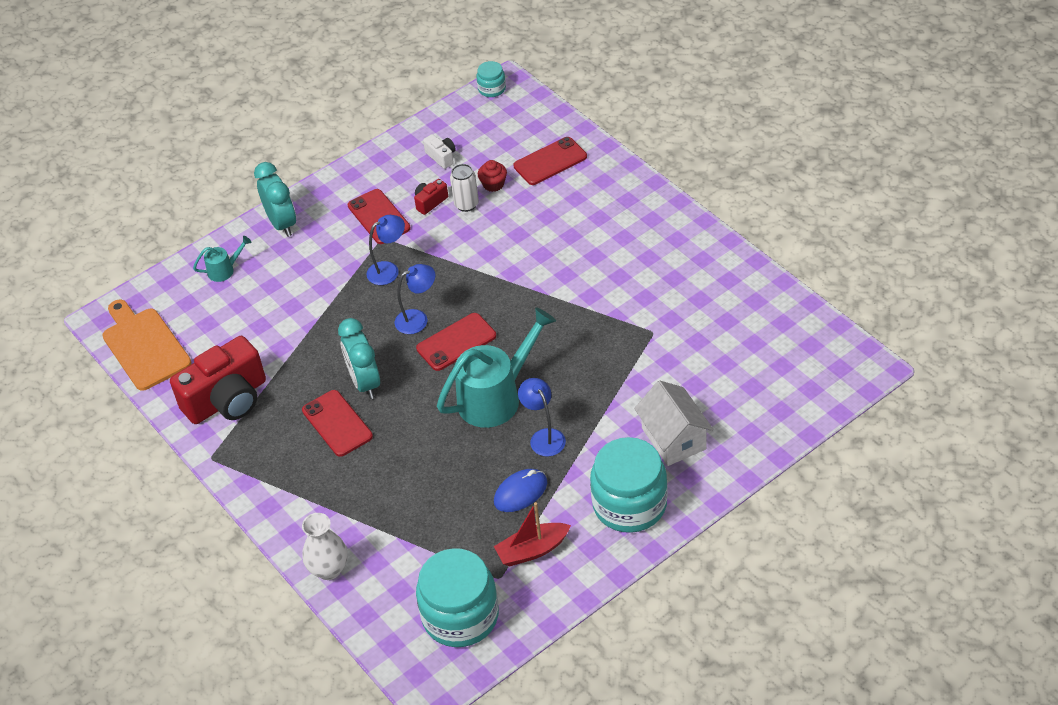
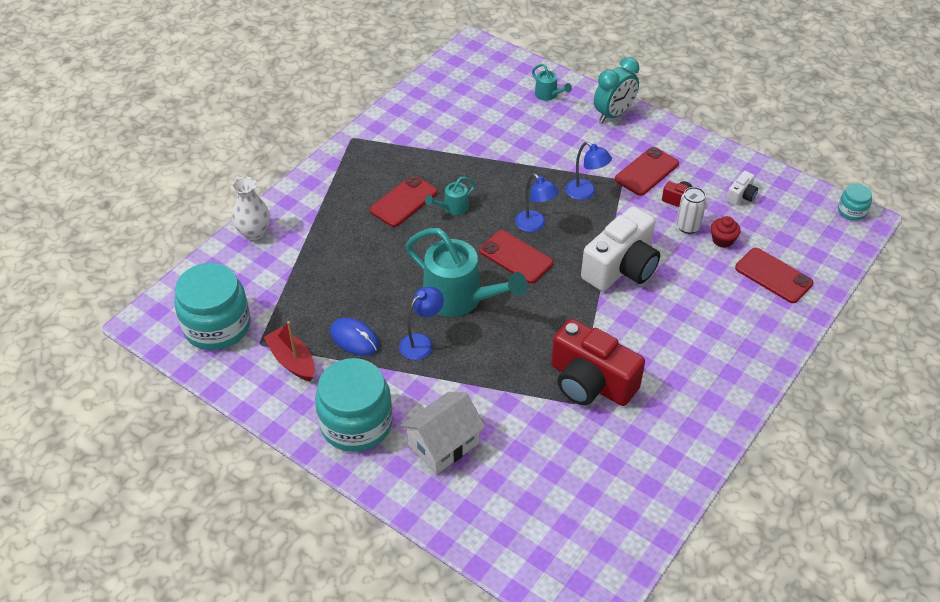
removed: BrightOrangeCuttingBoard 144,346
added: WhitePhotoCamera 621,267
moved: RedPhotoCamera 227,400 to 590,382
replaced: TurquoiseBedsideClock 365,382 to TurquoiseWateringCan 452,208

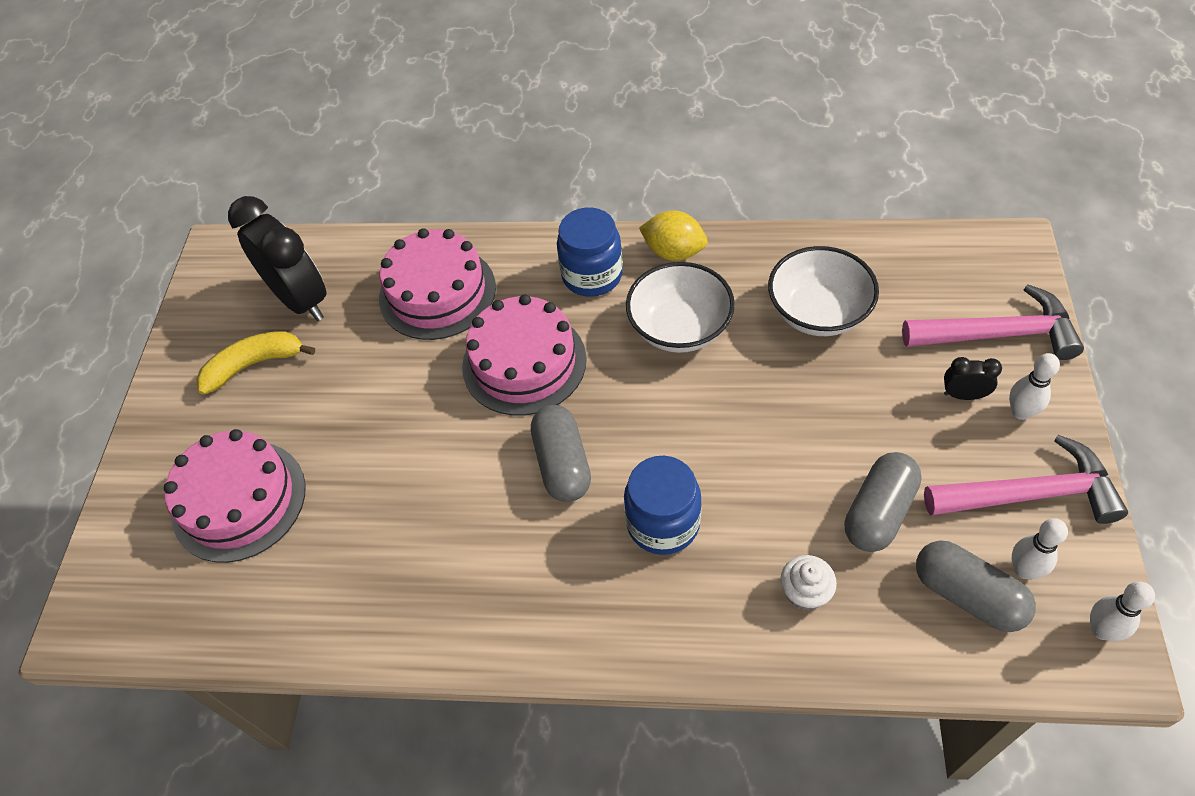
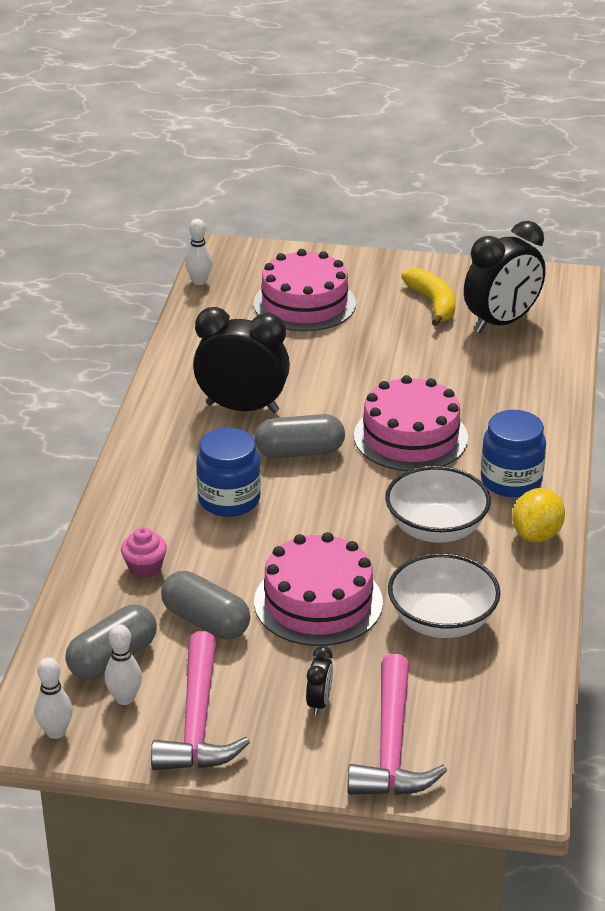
added: EbonyBedsideClock 242,408
moved: RosyGateau 437,292 to 318,602; WhiteTenpin 1020,412 to 199,281
recoloured: WhiteCupcake 805,592 to RosyCupcake 145,567

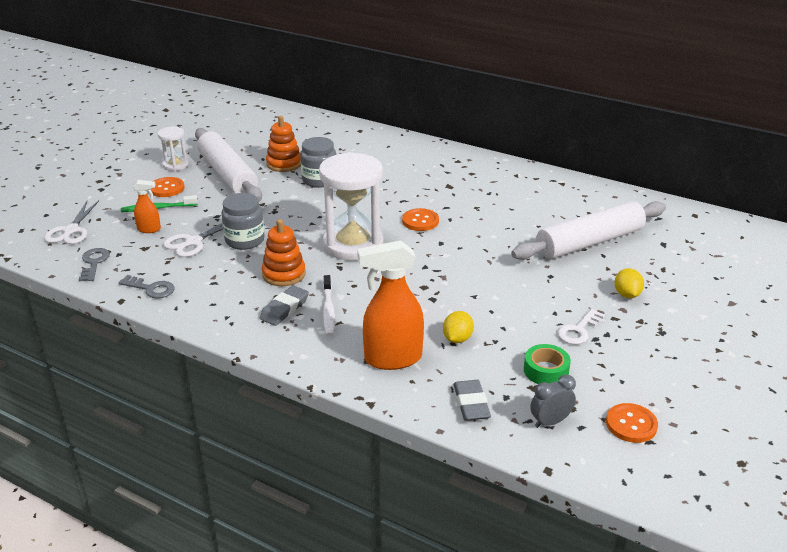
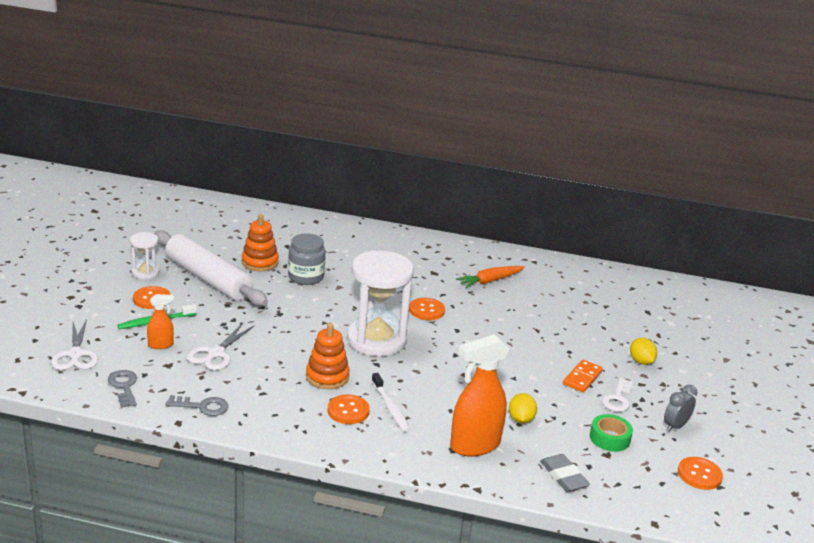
removed: GrayJar 245,240; WhitePastryRoller 589,242
added: BrightOrangeToyCarrot 490,281; BrightOrangeDominoTile 582,378
moved: GrayBedsideClock 550,422 to 675,426
replaced: GrayGumEraser 284,309 to BrightOrangeShirtButton 348,411

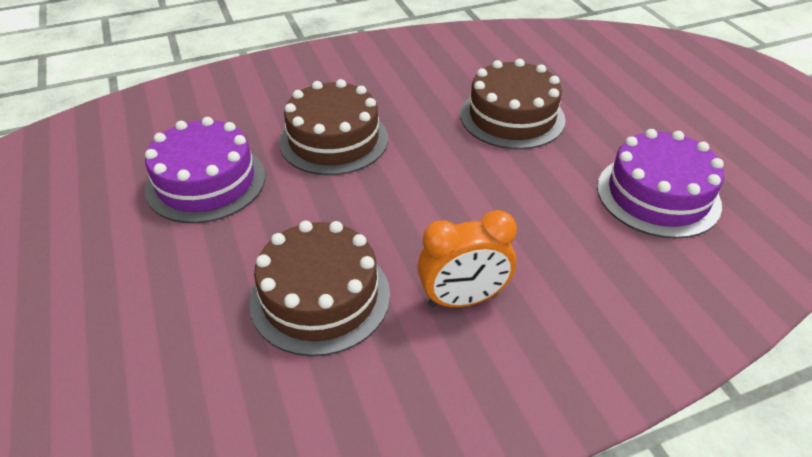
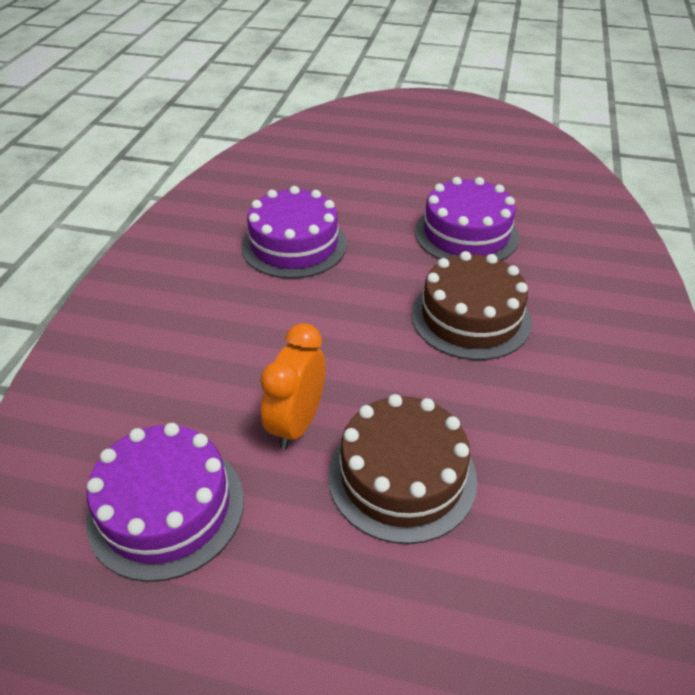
moved: BrightOrangeBedsideClock 463,299 to 297,423
recoloured: BrownGateau 320,297 to VioletGateau 294,245

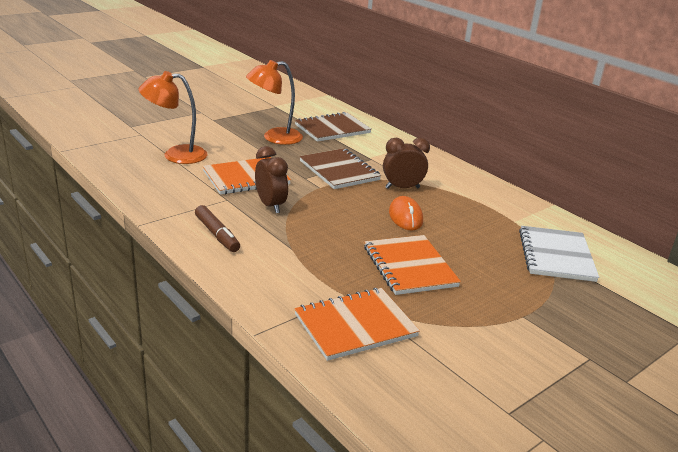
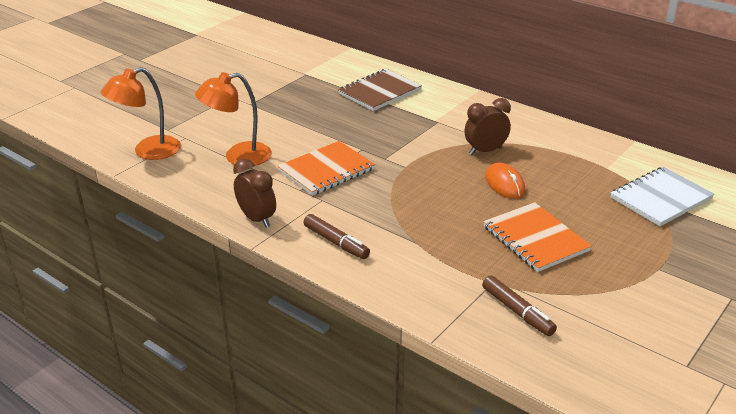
removed: BrownNotebook 339,170
moved: BrightOrangeReadingLamp 274,138 to 148,151; BrownBedsideClock 270,205 to 257,219
replaced: BrightOrangeNotebook 355,325 to BrownMarkerPen 517,311
turned: WhiteNotebook 556,255 = 660,198 60 degrees clockwise

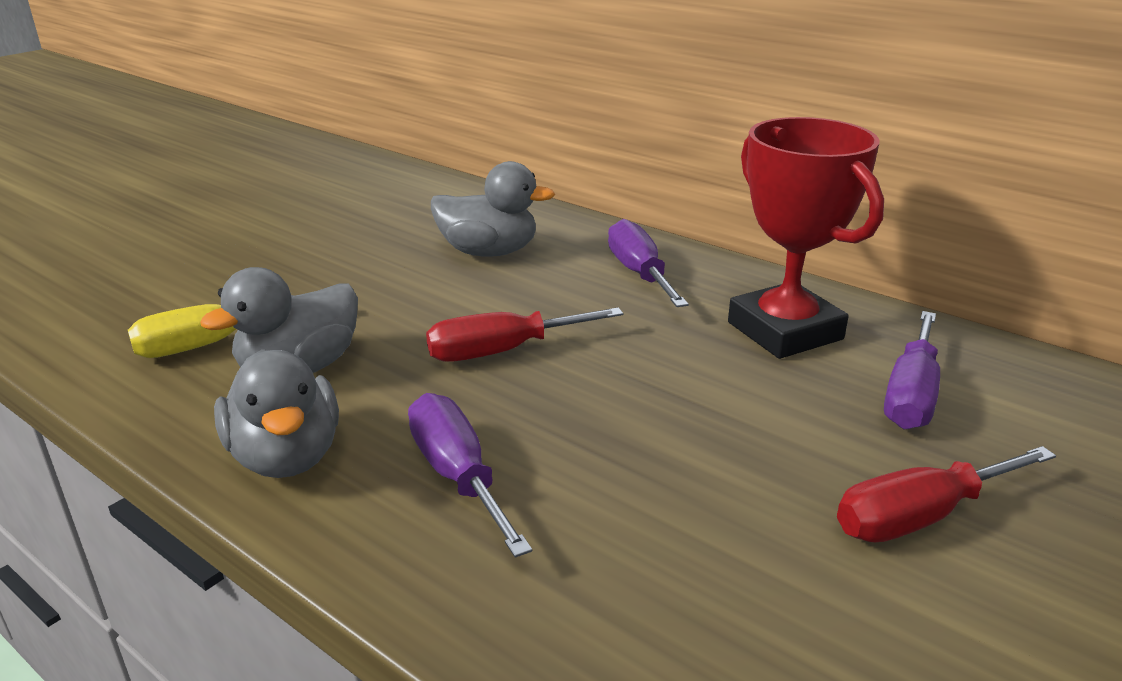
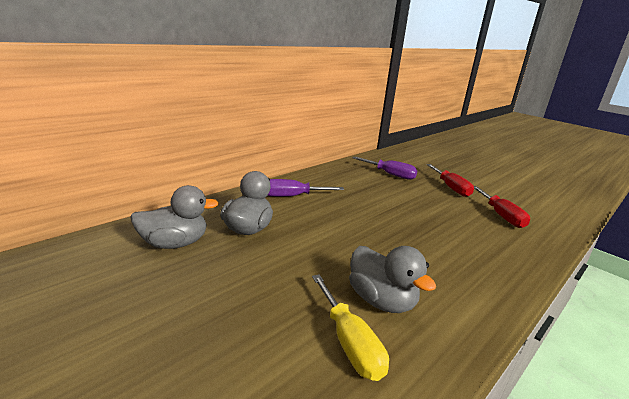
removed: VioletScrewdriver 458,475; RedTrophy 785,331
moved: GrayToyDuck 286,456 to 174,243; RedScrewdriver 502,351 to 501,216

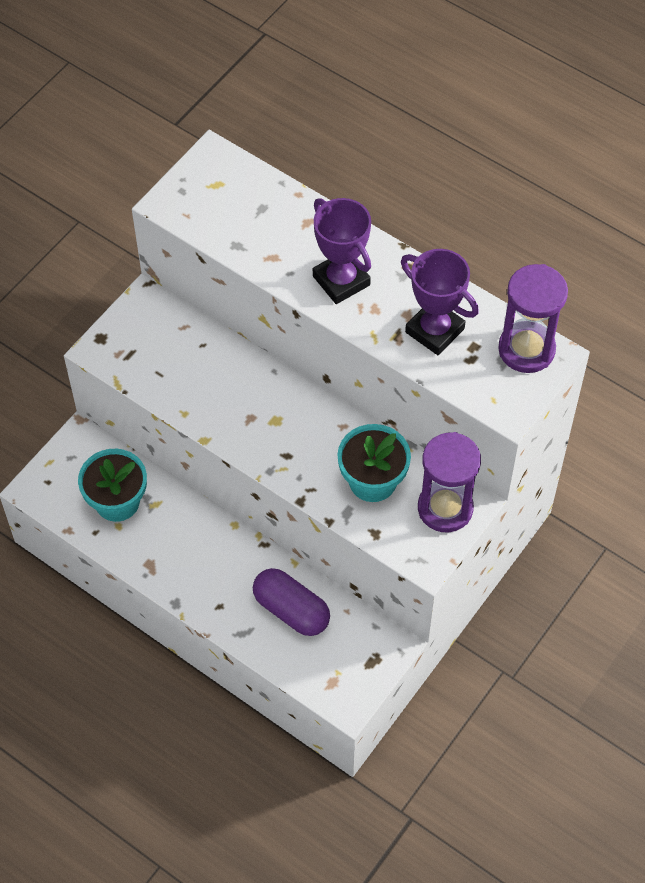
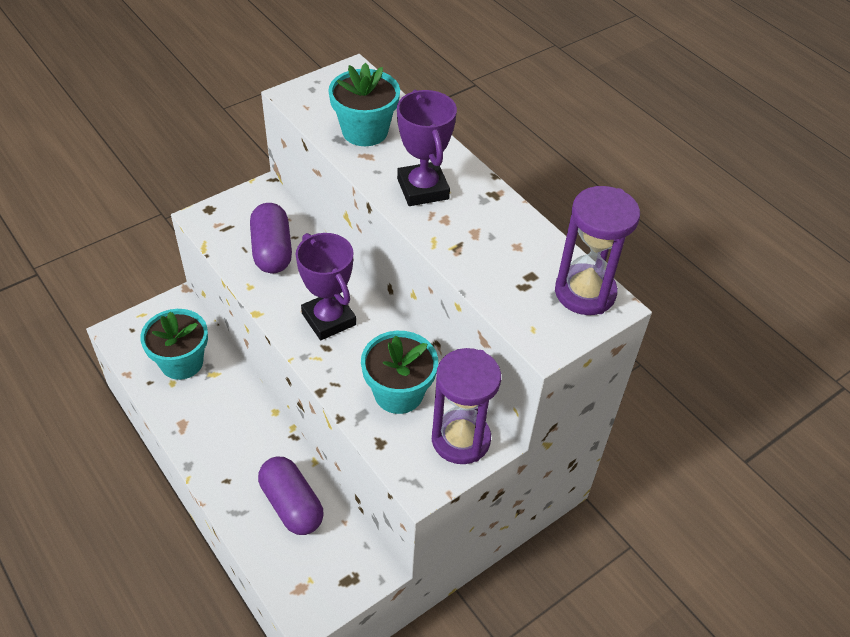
added: VioletPill 272,250; TurquoisePottedPlant 365,131
moved: VioletTrophy 434,330 to 329,319

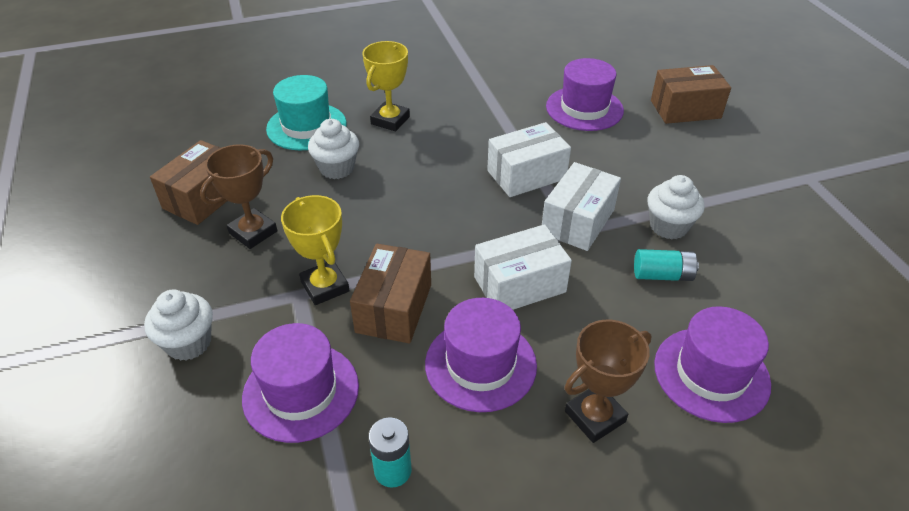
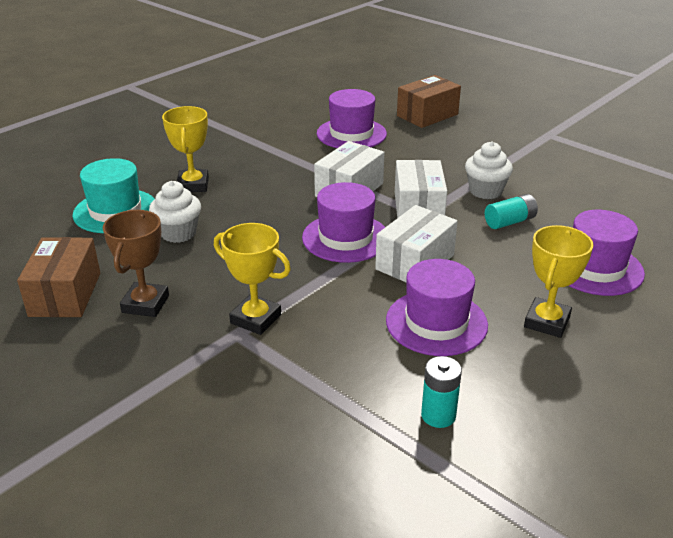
removed: WhiteCupcake 189,343; BrownPackage 394,308
moved: VioletHat 301,391 to 345,238
recoloured: BrownTrophy 595,416 to BrightYellowTrophy 547,322

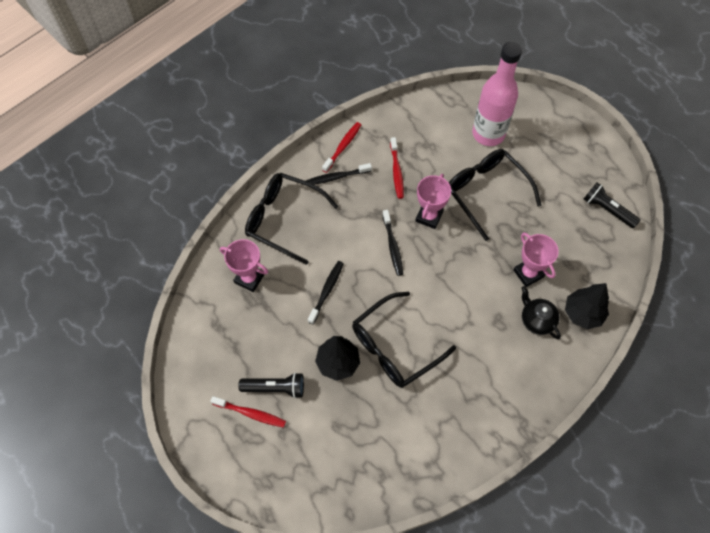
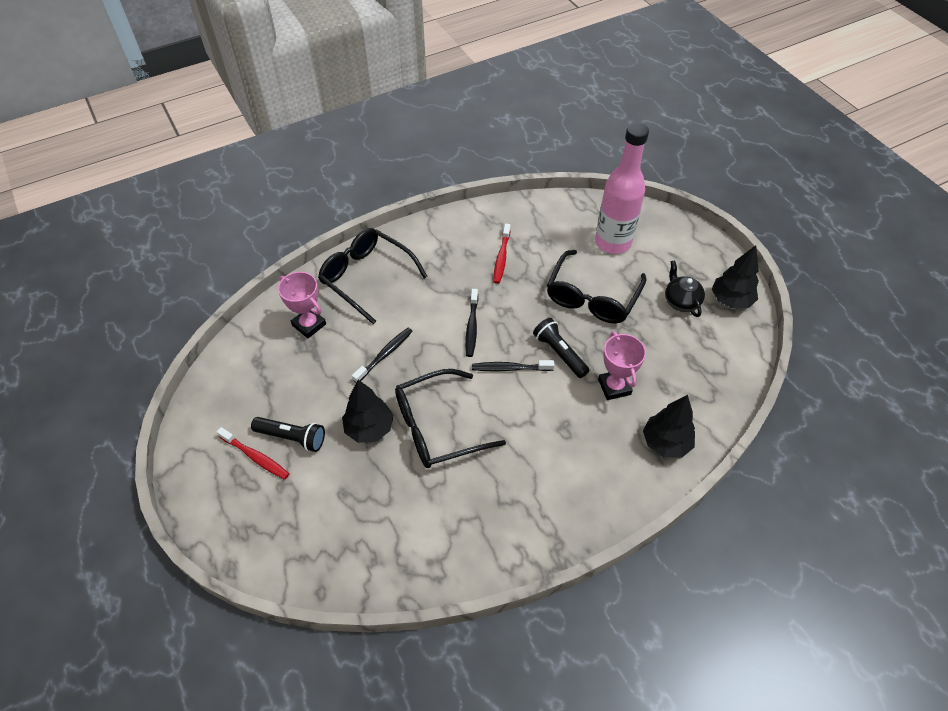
removed: RedToothBrush 342,147; RosyTrophy 429,216
added: EbonyToyTree 730,300
moved: EbonyToothBrush 337,177 to 510,368; EbonyChinaTeapot 536,320 to 681,301; EbonyFlashlight 607,210 to 559,353
turned: EbonySpectacles 486,192 = 592,297 135 degrees counterclockwise

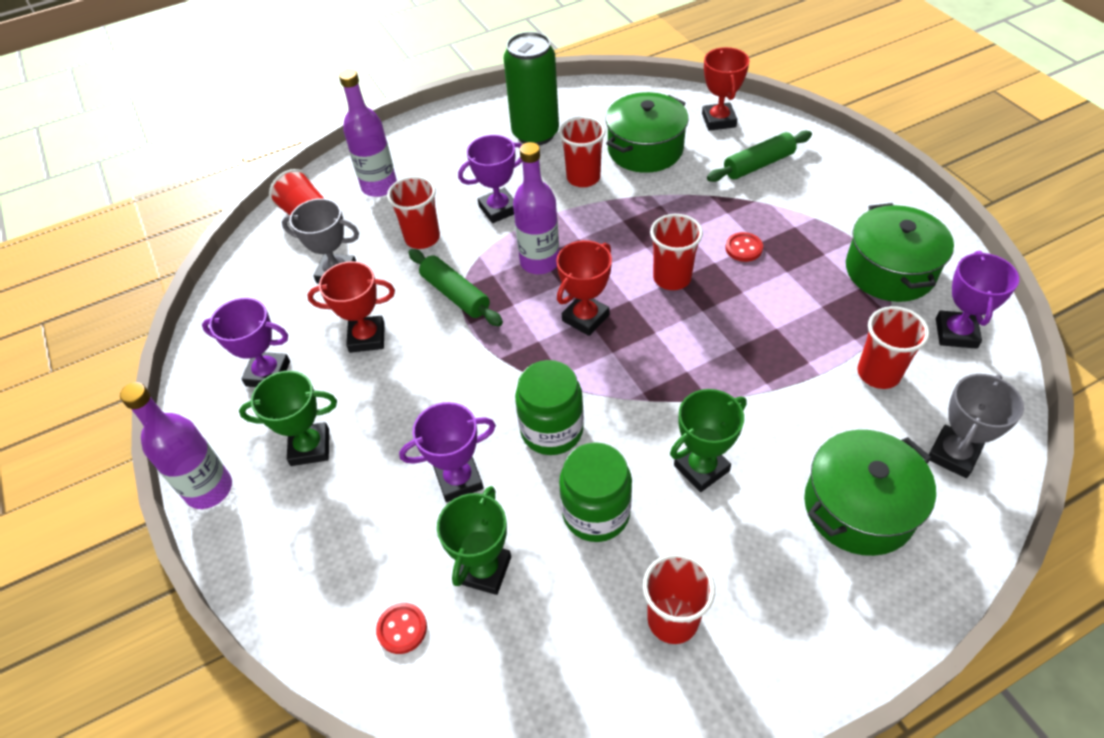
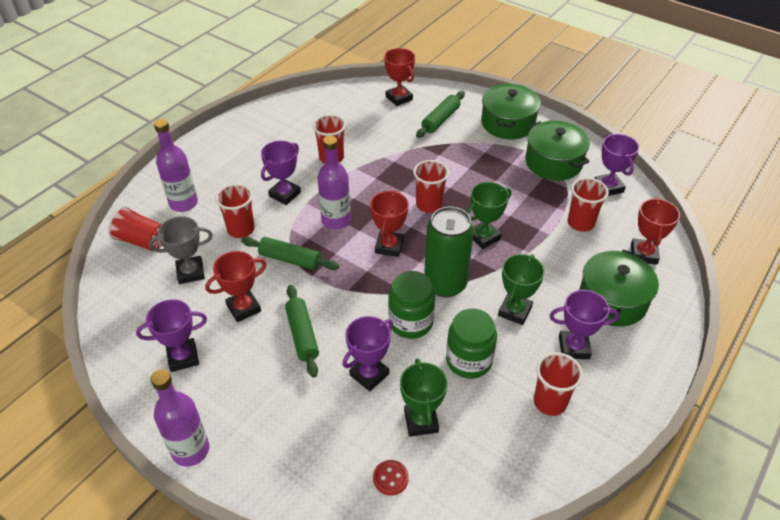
removed: RedShirtButton 743,248
added: GreenPastryRoller 302,335; VioletTrophy 574,347
moved: GreenTrophy 310,447 to 483,237; GreenSodaCan 535,134 to 445,284; GreenPot 645,149 to 508,123
recoloured: GrayTrophy 953,454 to RedTrophy 643,254

